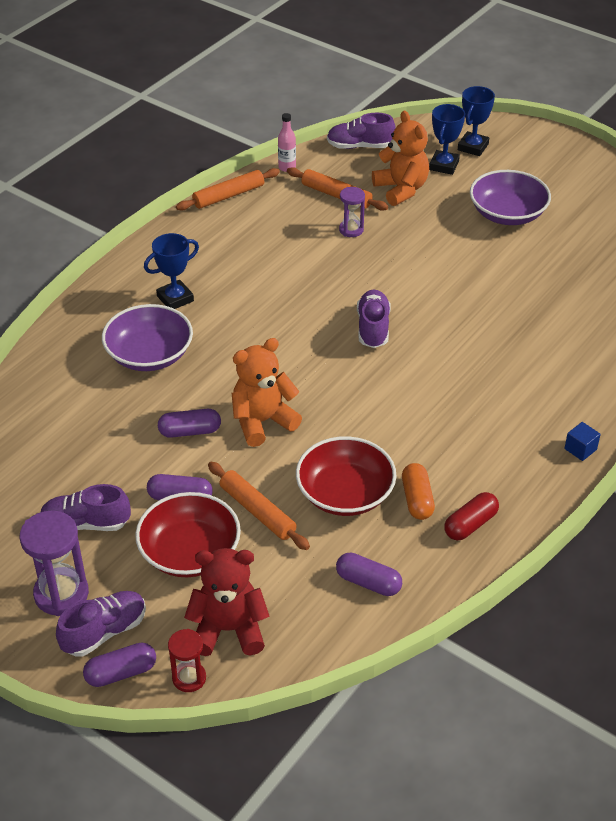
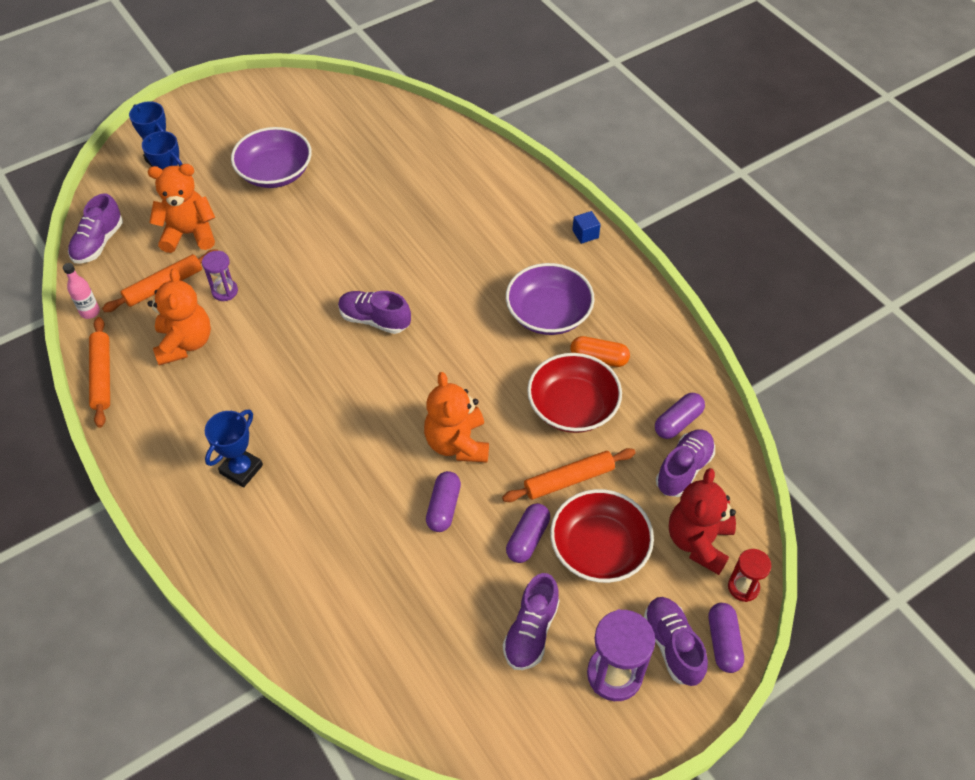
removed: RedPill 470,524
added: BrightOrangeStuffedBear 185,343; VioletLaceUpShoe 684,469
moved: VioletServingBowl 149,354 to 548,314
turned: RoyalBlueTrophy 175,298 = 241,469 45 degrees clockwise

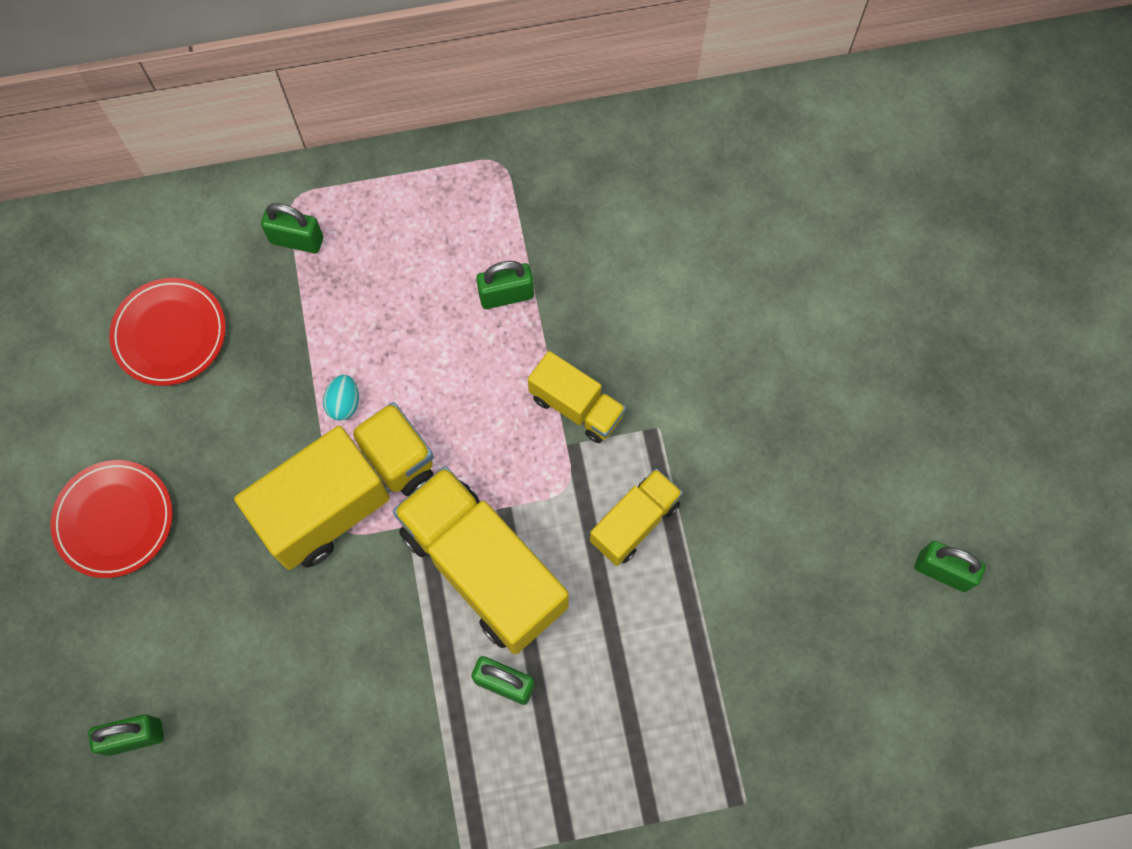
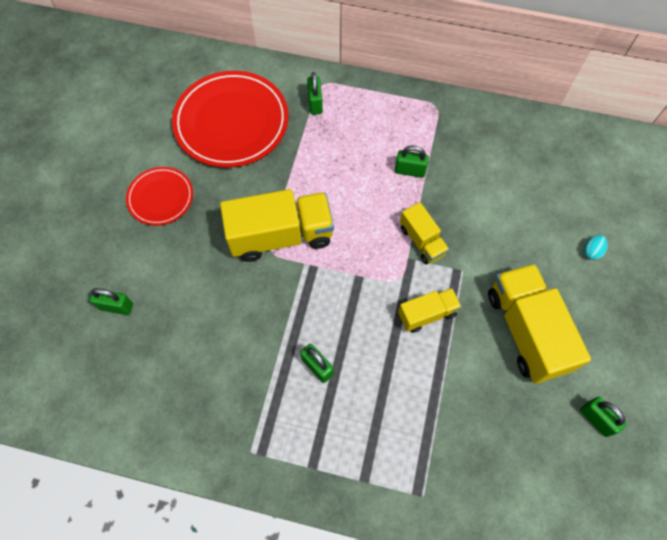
moved: TurquoiseToyEgg 344,403 to 591,251; BrightYellowLorry 483,569 to 526,330
turned: GreenPadlock 297,240 = 315,103 45 degrees clockwise
resized: RedDinnerPlate 170,334 = 231,122 x1.83

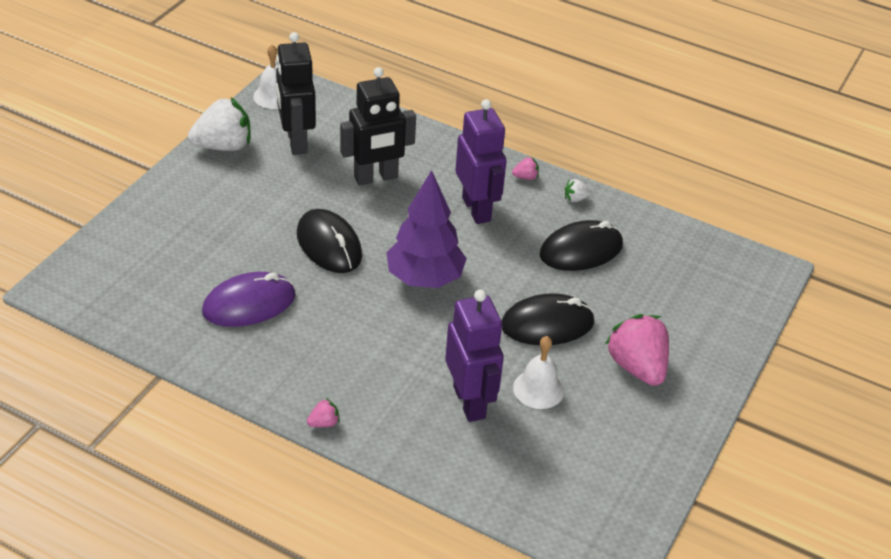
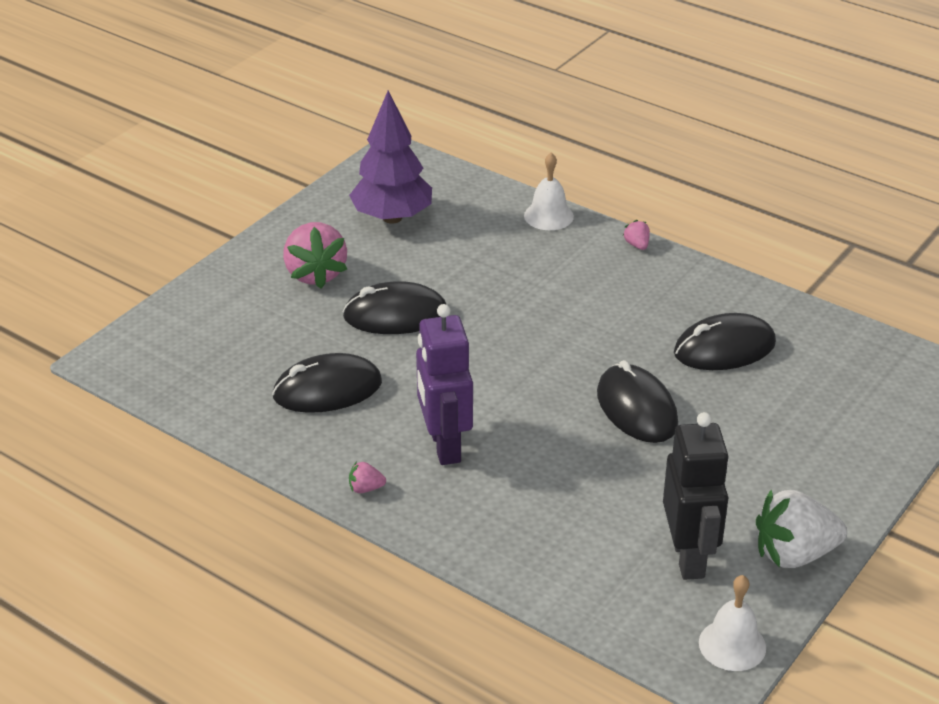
removed: EbonyRobotFigure 376,178; VioletRobotFigure 470,402; WhiteStrawberry 575,199
moved: VioletToyTree 424,278 to 392,217; WhiteBell 538,389 to 548,216
recoloured: VioletMouse 249,304 to EbonyMouse 724,348
turned: RosyStrawberry 324,423 = 637,245 90 degrees clockwise

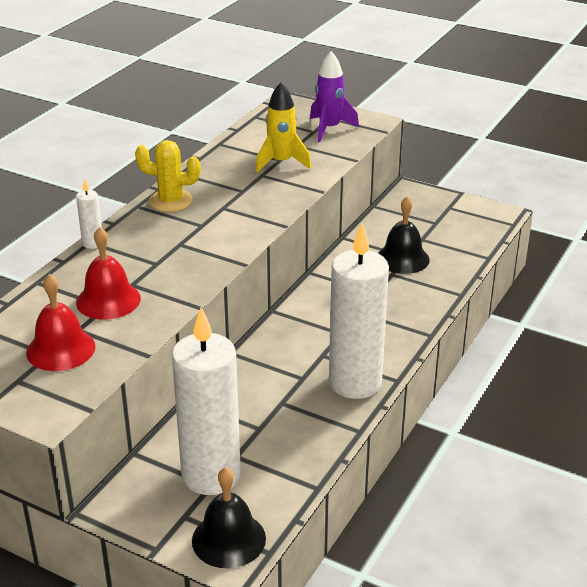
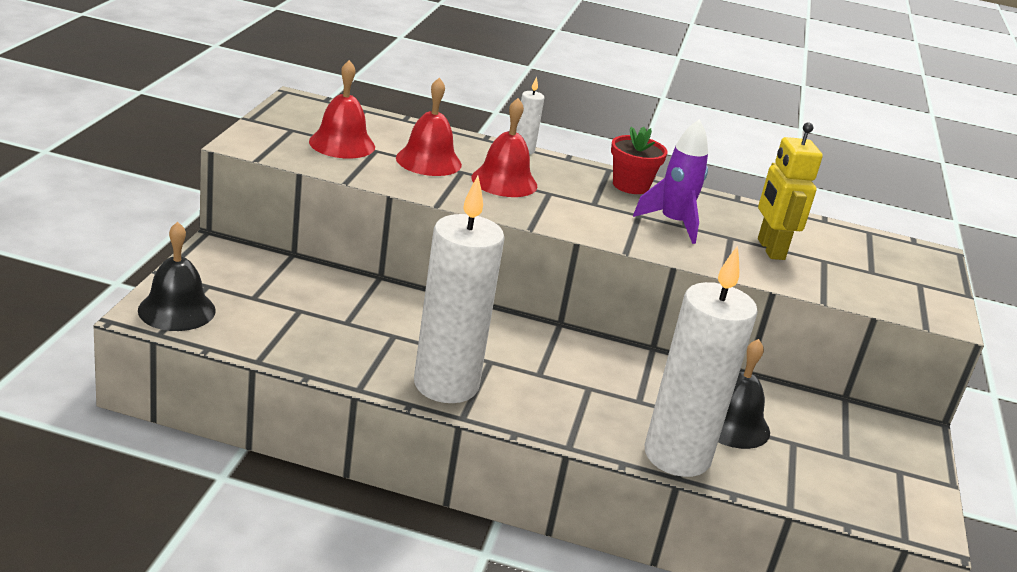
added: RedBell 504,181
moved: WhitePillarCandle 211,475 to 677,456; VioletRocket 329,129 to 673,223
replaced: BrightYellowPricklyPlant 171,201 to RedPottedPlant 630,185; BrightYellowRocket 281,162 to BrightYellowRobotFigure 770,249

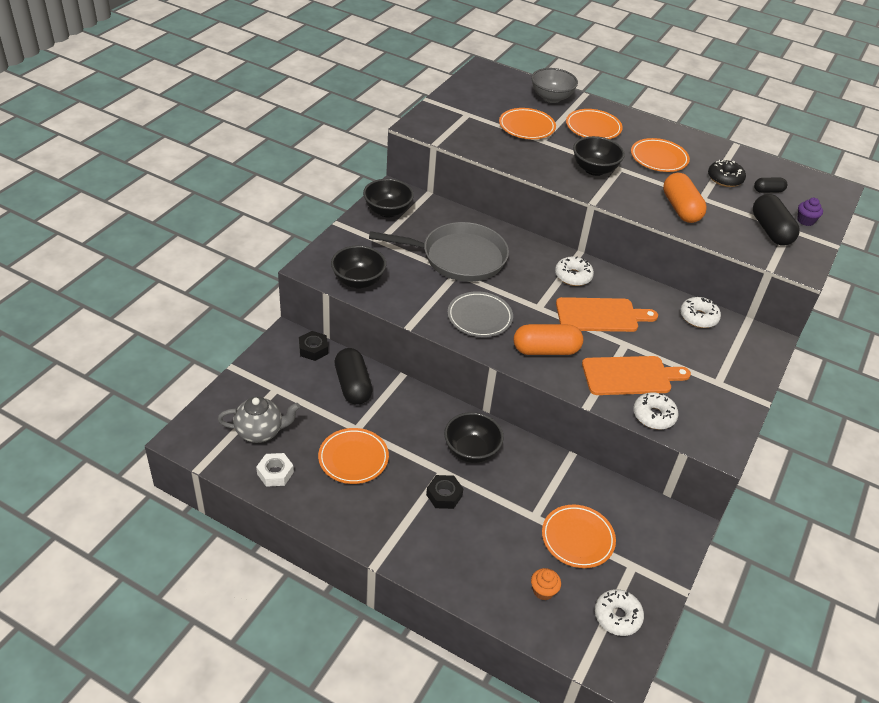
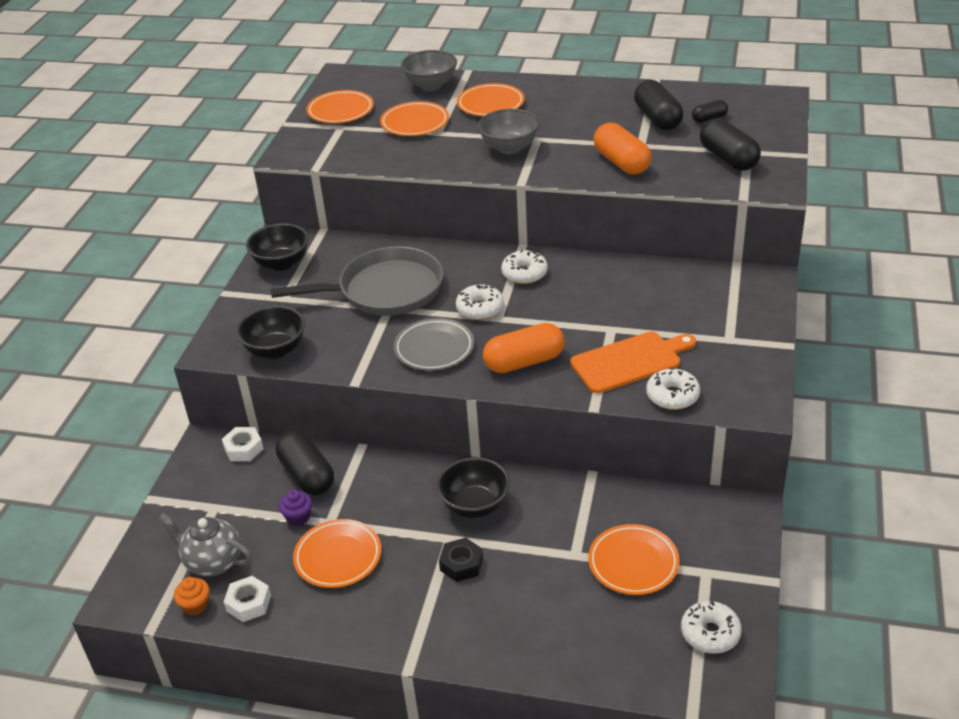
removed: BrightOrangeCuttingBoard 600,315
moved: BrightOrangeCupcake 543,591 to 195,605; BrightOrangeDinnerPlate 659,158 to 340,111; WhiteDonut 698,317 to 480,309; VioletCupcake 805,221 to 298,517
replaced: EbonyDonut 725,179 to EbonyPill 657,119
recoloured: EbonyHexNut 313,349 to WhiteHexNut 243,449; EbonyServingBowl 594,169 to GrayServingBowl 509,148
turned: GrayChinaTeapot 260,432 = 213,562 135 degrees counterclockwise

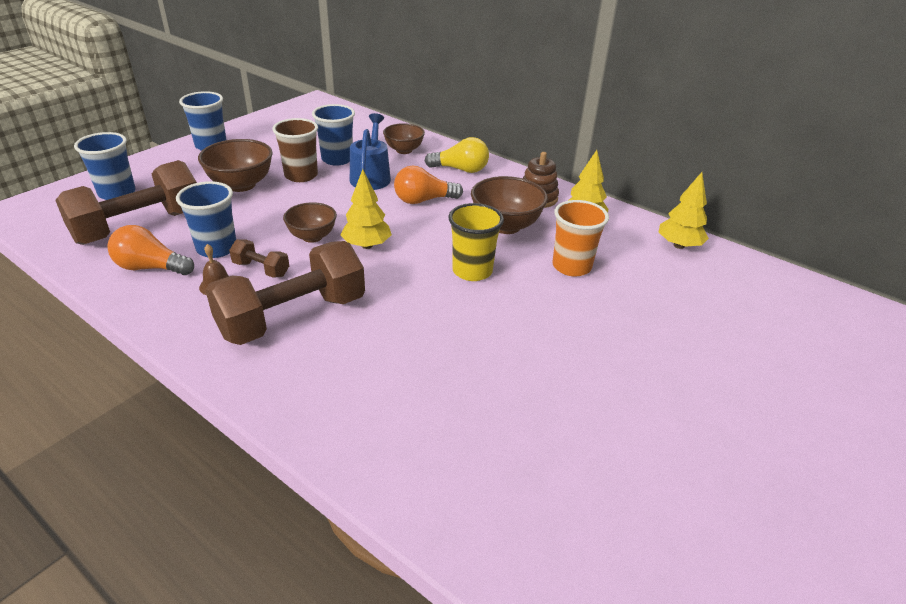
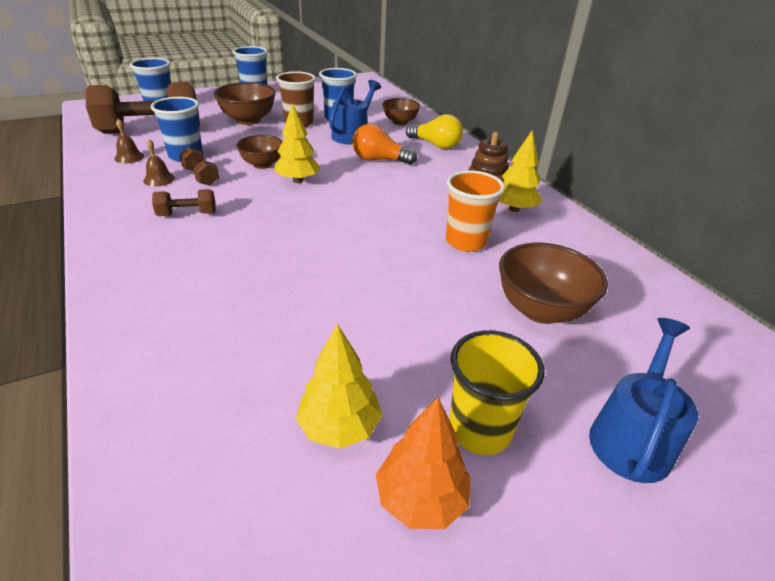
added: BrightOrangeToyTree 421,498; RoyalBlueWateringCan 632,436
moved: BrightYellowCup 472,271 to 479,430; BrownServingBowl 506,226 to 540,310; BrightYellowToyTree 679,245 to 339,427
replaced: BrightOrangeBulb 151,267 to BrownBell 129,157
resized: BrownDumbbell 293,317 = 187,214 x0.44

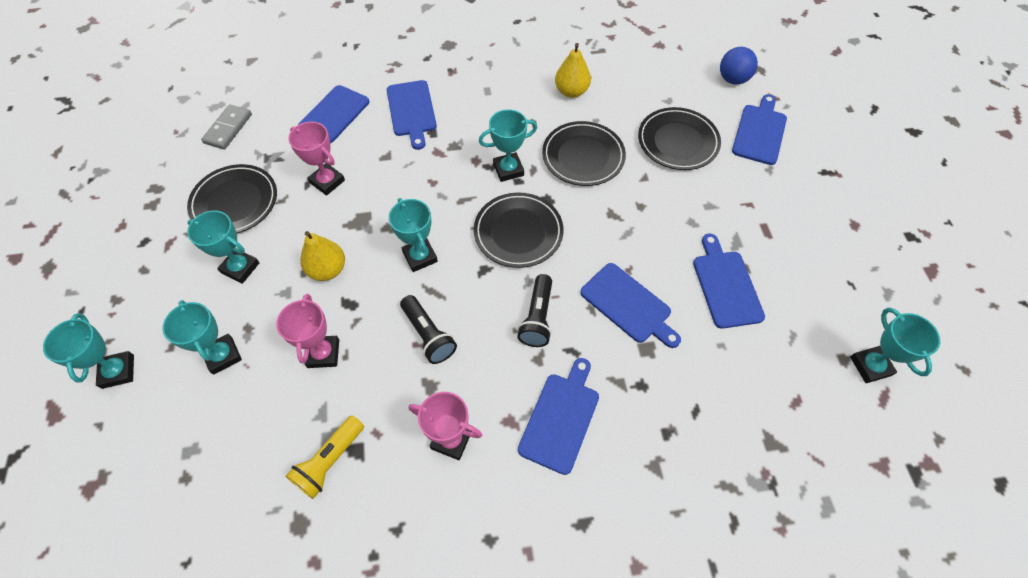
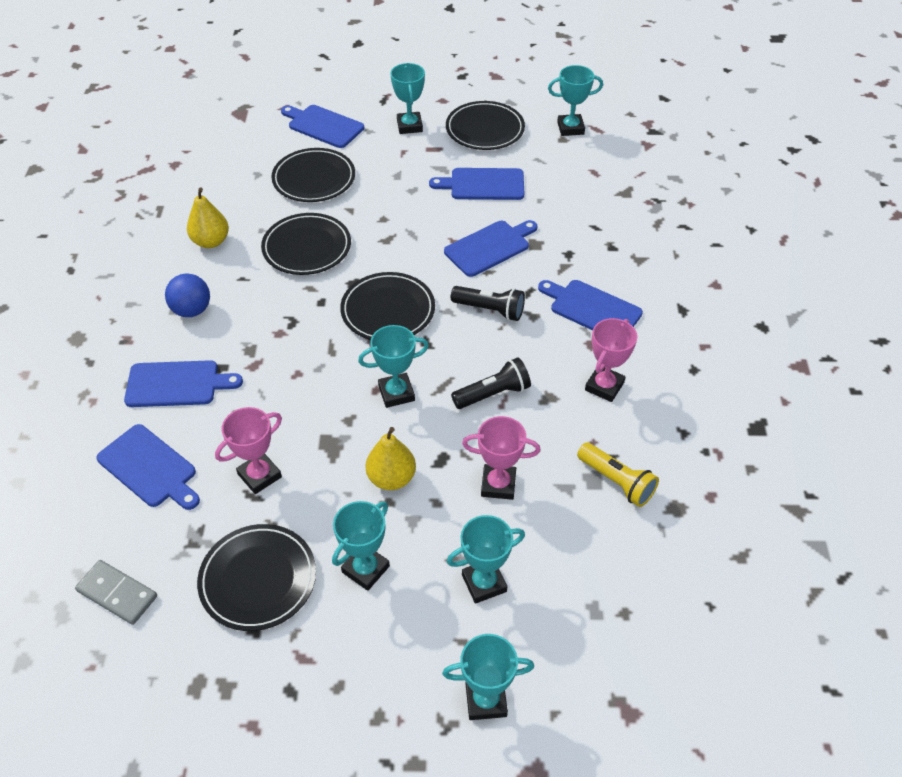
added: EbonyDinnerPlate 485,129
moved: TurquoiseTrophy 508,169 to 409,126; RoyalBluePlayBall 732,79 to 192,310

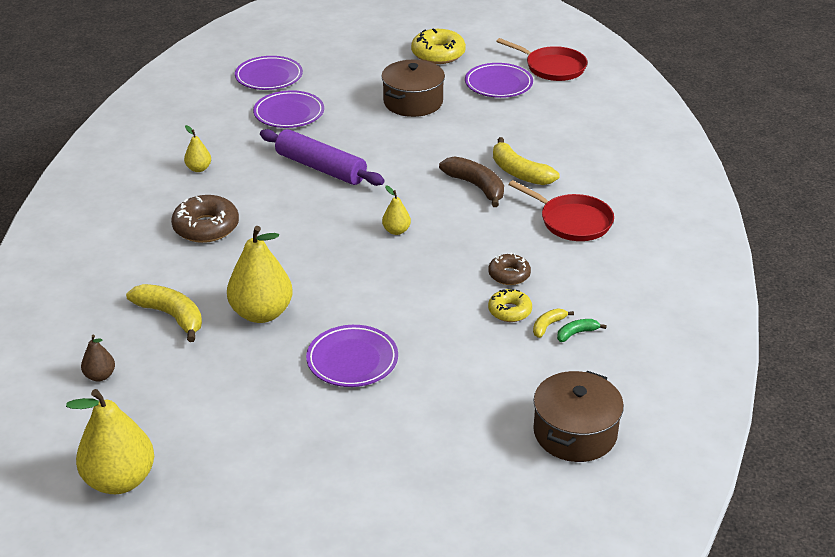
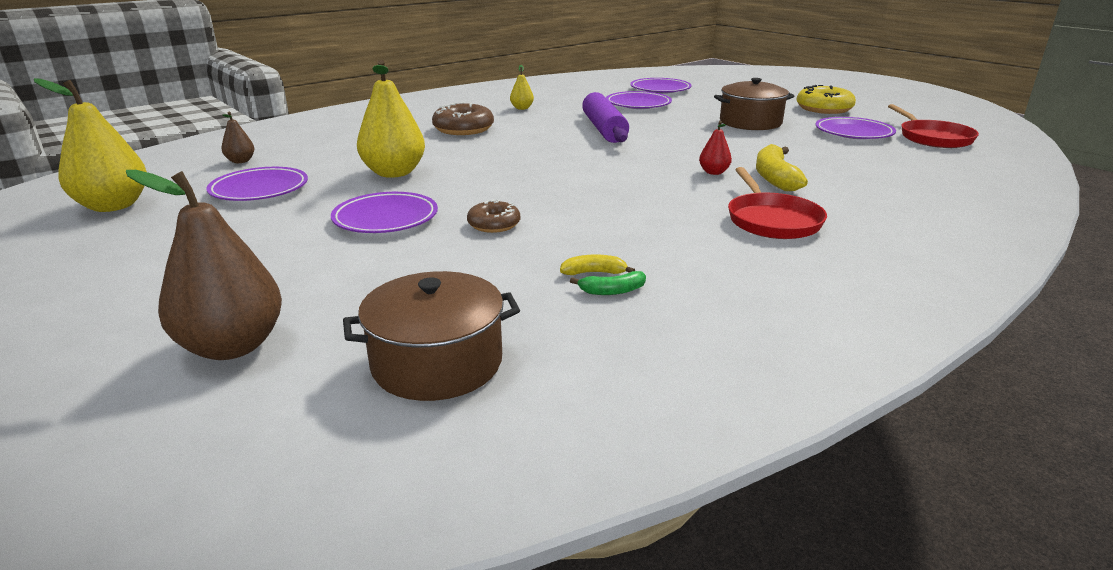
removed: BrightYellowToyBanana 171,316; BrightYellowPearFruit 396,231; BrightYellowDonut 509,311
added: BrownPearFruit 232,346; VioletDinnerPlate 259,190
moved: BrownDonut 509,275 to 494,224
replaced: BrownToyBanana 476,186 to RedPearFruit 713,172
turned: GreenToyBanana 576,333 = 612,291 150 degrees clockwise

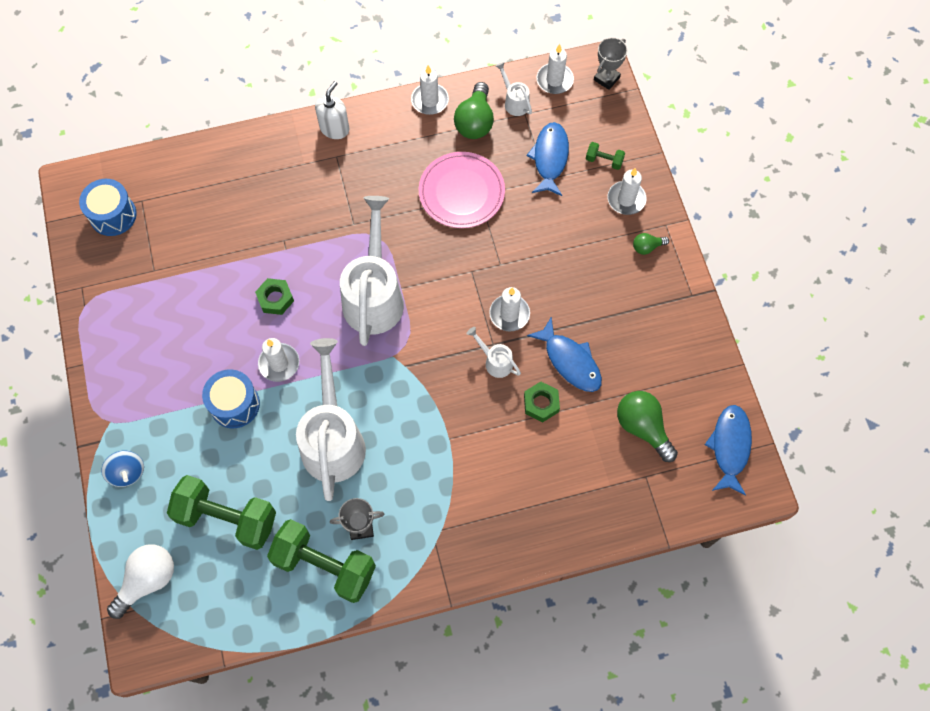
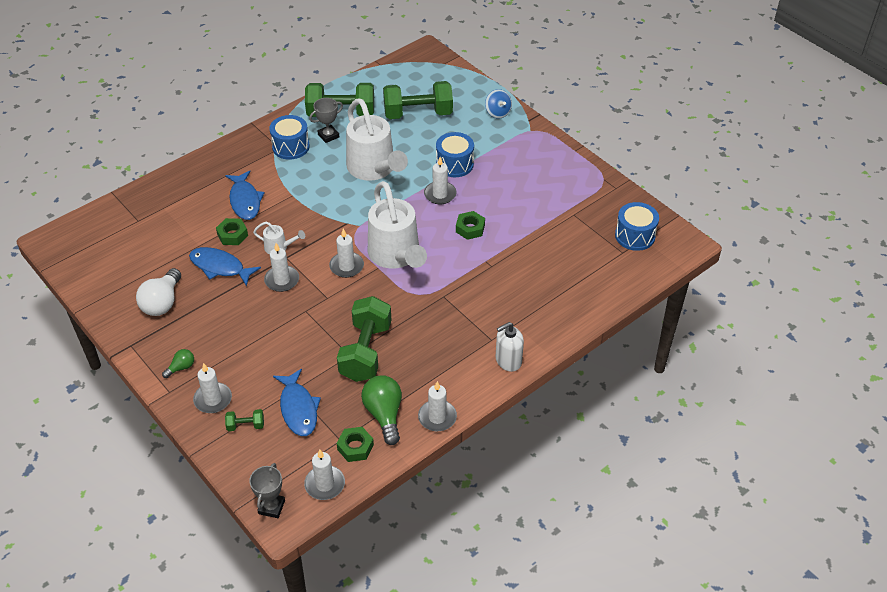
removed: GreenBulb 643,427
added: RoyalBlueDrum 291,147; WhitePillarCandle 346,266
moved: WhiteBulb 148,580 to 162,302; RoyalBlueToyFish 730,447 to 245,201
replaced: RosyDinnerPlate 461,192 to GreenDumbbell 365,351; WhiteWateringCan 514,102 to GreenHexNut 355,447
turned: RoyalBlueSpinningTop 127,472 = 498,112 150 degrees counterclockwise; WhiteSoapPump 334,128 = 508,361 60 degrees clockwise

